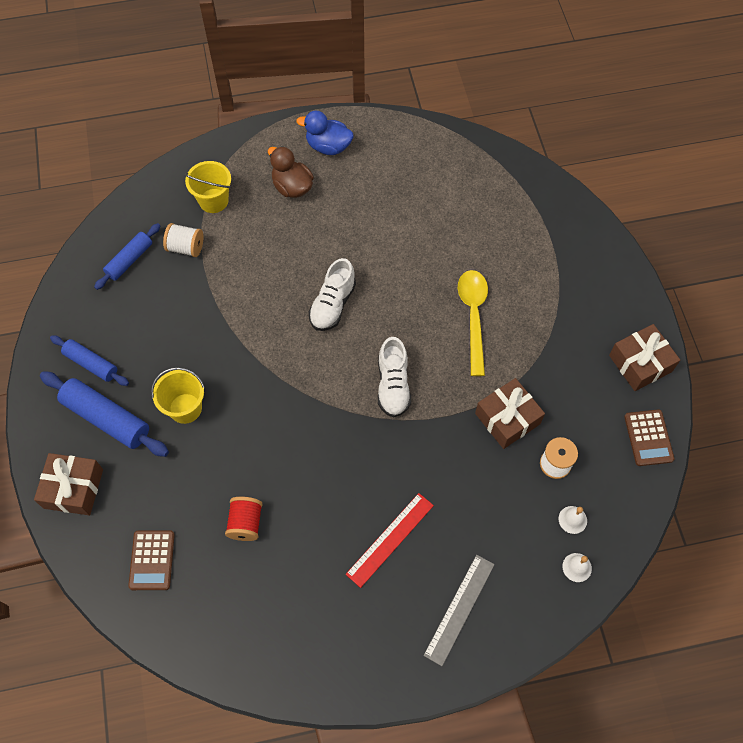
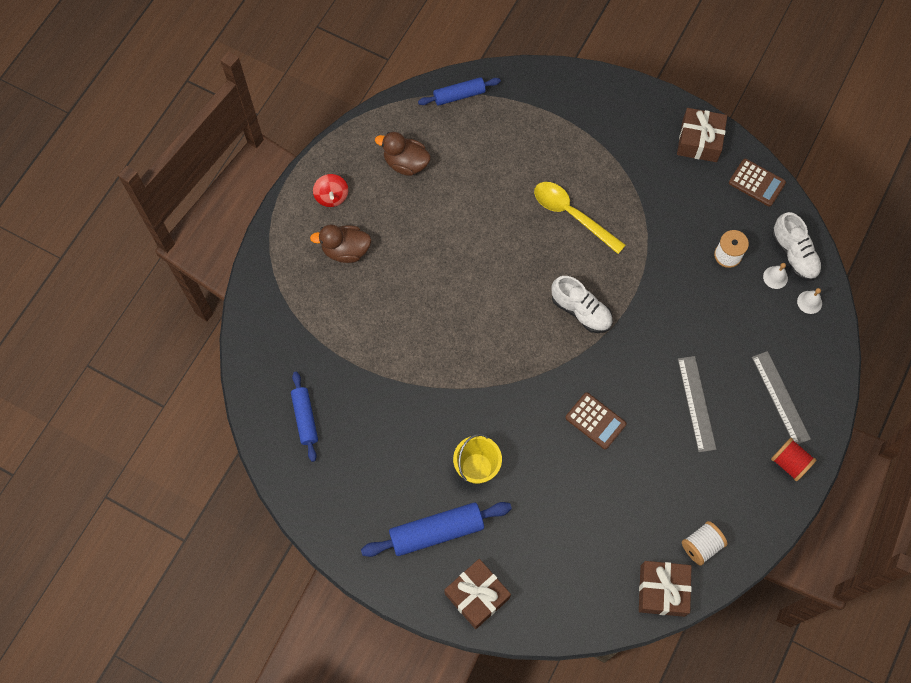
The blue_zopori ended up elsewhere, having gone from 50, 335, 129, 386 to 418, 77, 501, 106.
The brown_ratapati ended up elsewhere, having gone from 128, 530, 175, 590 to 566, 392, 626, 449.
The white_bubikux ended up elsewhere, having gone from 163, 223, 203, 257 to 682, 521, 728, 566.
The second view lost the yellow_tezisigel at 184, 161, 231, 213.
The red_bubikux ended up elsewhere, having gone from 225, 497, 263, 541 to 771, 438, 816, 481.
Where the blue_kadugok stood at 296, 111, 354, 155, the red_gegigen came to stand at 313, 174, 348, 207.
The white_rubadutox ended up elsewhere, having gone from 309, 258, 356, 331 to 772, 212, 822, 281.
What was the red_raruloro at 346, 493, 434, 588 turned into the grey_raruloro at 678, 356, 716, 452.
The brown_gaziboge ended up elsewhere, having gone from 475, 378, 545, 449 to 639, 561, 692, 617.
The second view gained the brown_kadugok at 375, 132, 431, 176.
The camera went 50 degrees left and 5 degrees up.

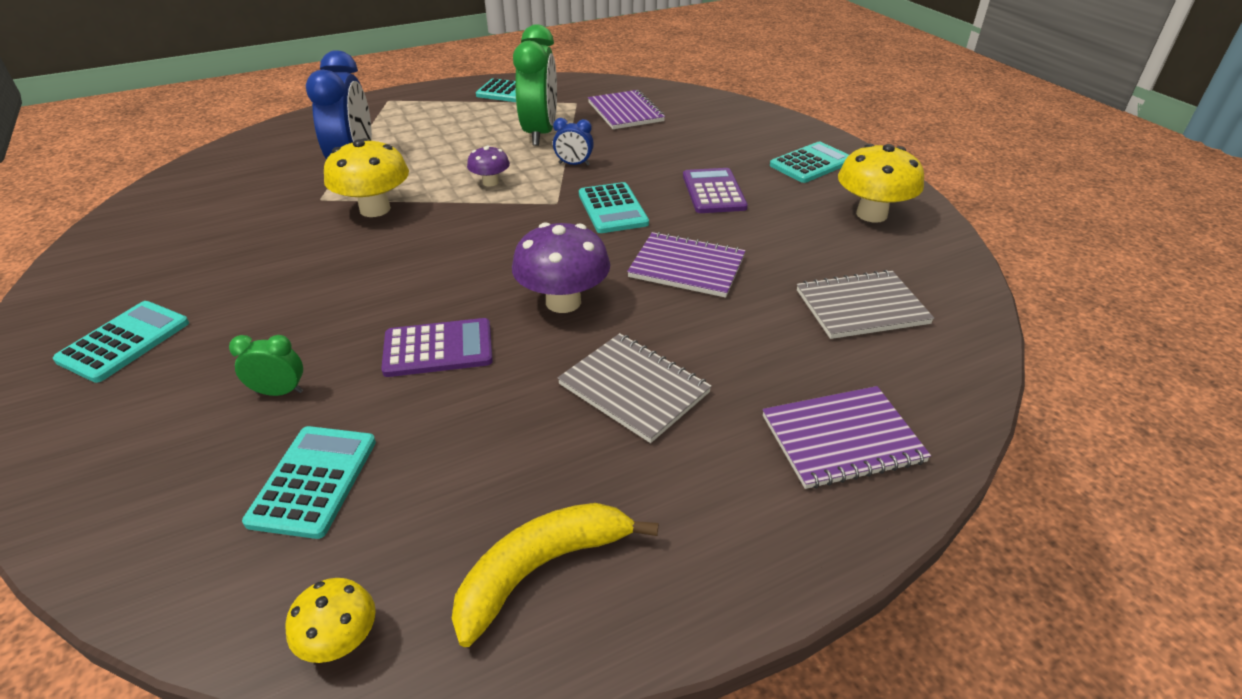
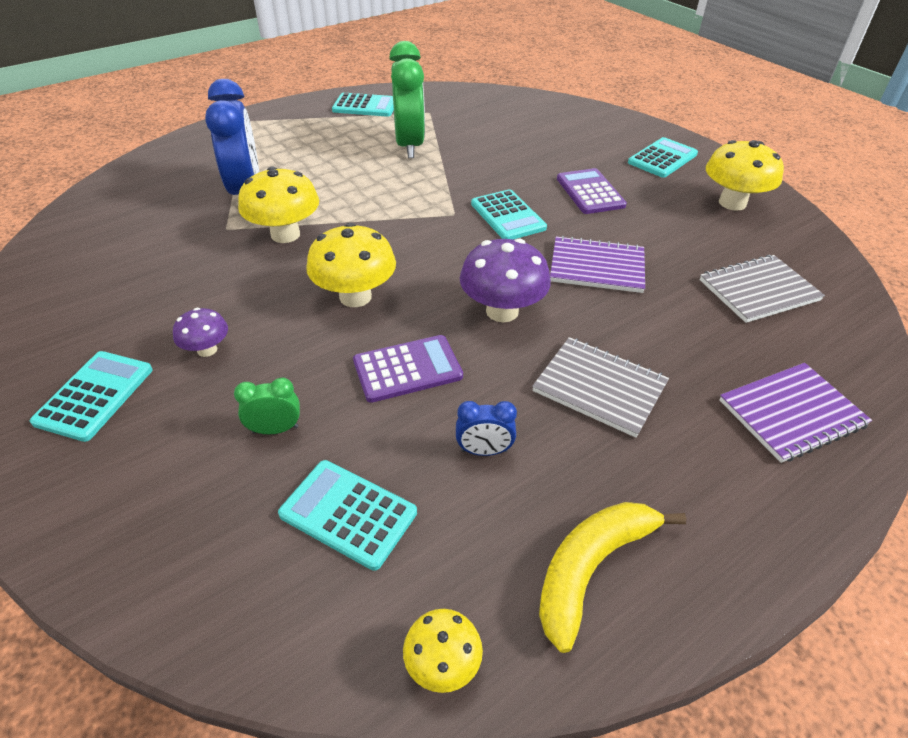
The turquoise_ratapati at 242, 426, 376, 539 ended up facing another way, 60 degrees counterclockwise from before.
The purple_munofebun ended up elsewhere, having gone from 467, 146, 510, 187 to 173, 308, 228, 357.
The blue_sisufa ended up elsewhere, having gone from 553, 118, 594, 166 to 456, 401, 517, 456.
The second view lost the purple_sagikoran at 588, 90, 665, 129.
The second view gained the yellow_munofebun at 306, 223, 396, 307.
The camera went 10 degrees left and 5 degrees up.

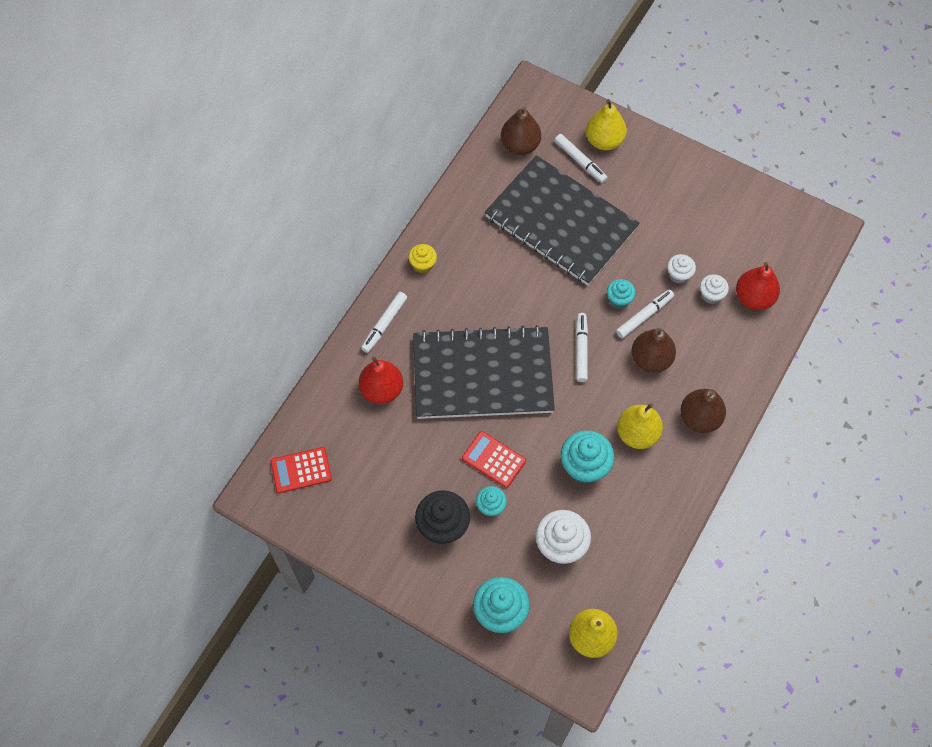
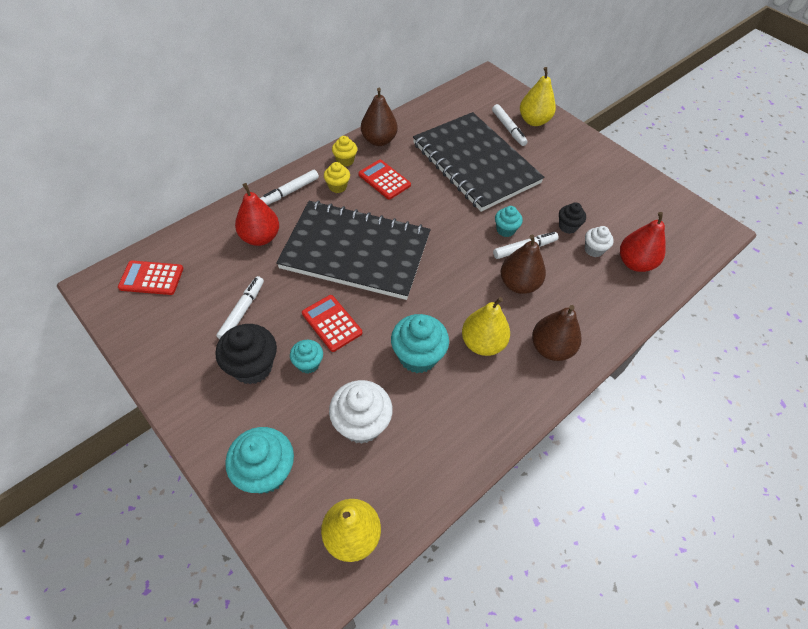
The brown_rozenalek ended up elsewhere, having gone from 501, 106, 541, 155 to 361, 88, 398, 146.
The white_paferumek ended up elsewhere, having gone from 576, 313, 588, 382 to 216, 276, 264, 339.
What was the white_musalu at 667, 254, 696, 284 turned into the black_musalu at 559, 203, 586, 234.
The second view gained the yellow_musalu at 324, 162, 350, 193.
The second view gained the red_ratapati at 358, 160, 411, 200.
The camera went 15 degrees right and 10 degrees down.

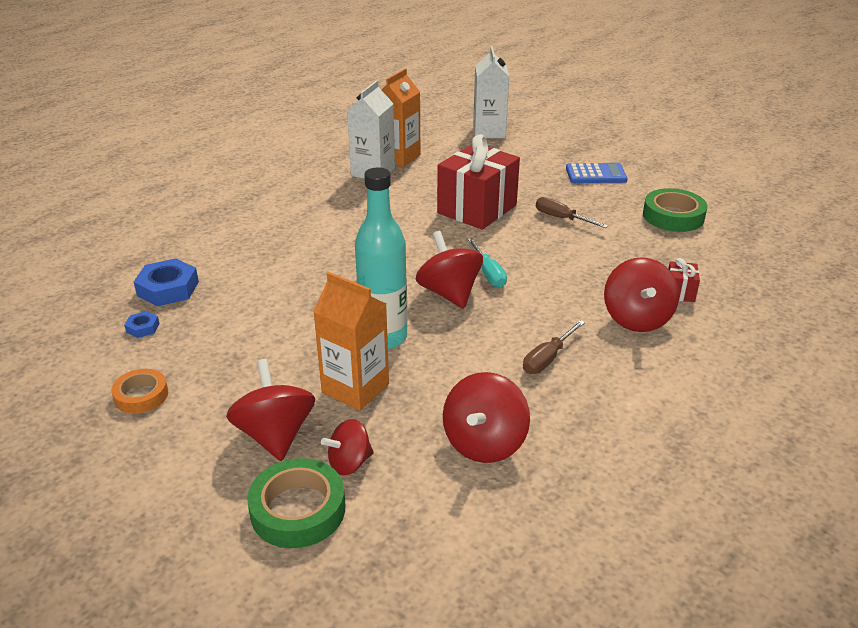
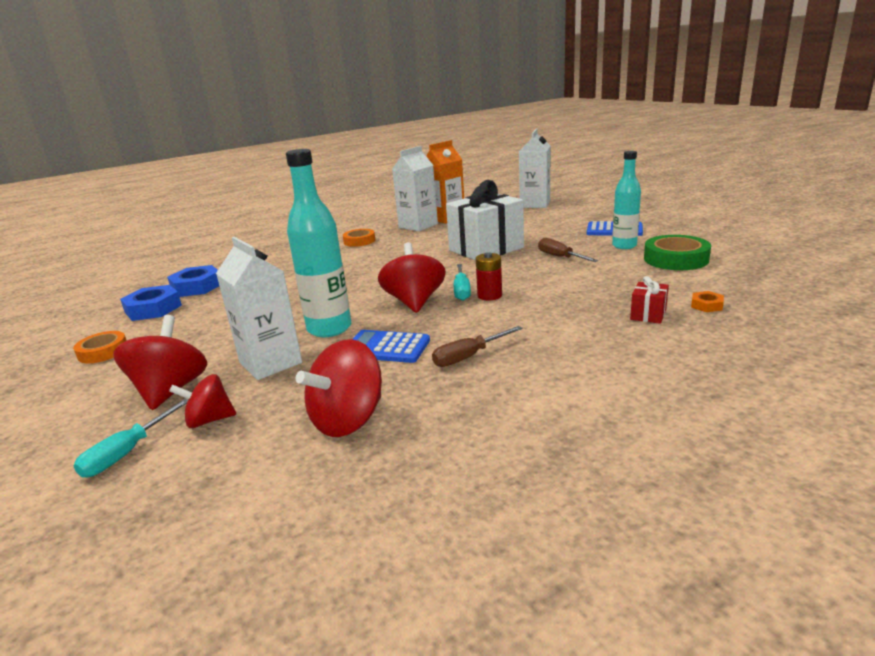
The size of the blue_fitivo at 124, 311, 160, 338 changed by a factor of 1.99.
Where the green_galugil stood at 247, 458, 345, 548, the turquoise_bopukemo came to stand at 73, 399, 188, 478.
What was the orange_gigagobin at 313, 272, 389, 411 turned into the white_gigagobin at 216, 237, 302, 380.
What was the red_gaziboge at 437, 134, 520, 230 turned into the white_gaziboge at 446, 180, 524, 260.
The second view lost the red_gegigen at 604, 257, 679, 332.
The second view gained the orange_galugil at 343, 229, 375, 247.
The second view gained the blue_ratapati at 352, 330, 430, 363.
The second view gained the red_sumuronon at 476, 252, 502, 300.
The second view gained the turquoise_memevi at 612, 151, 641, 249.
The second view gained the orange_fitivo at 691, 291, 724, 312.
The camera went 20 degrees right and 10 degrees down.

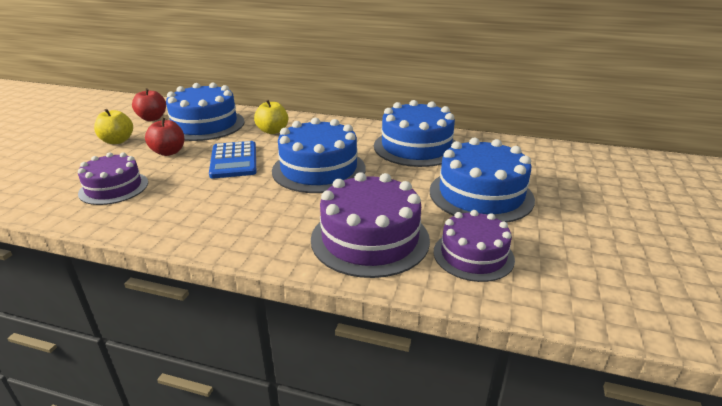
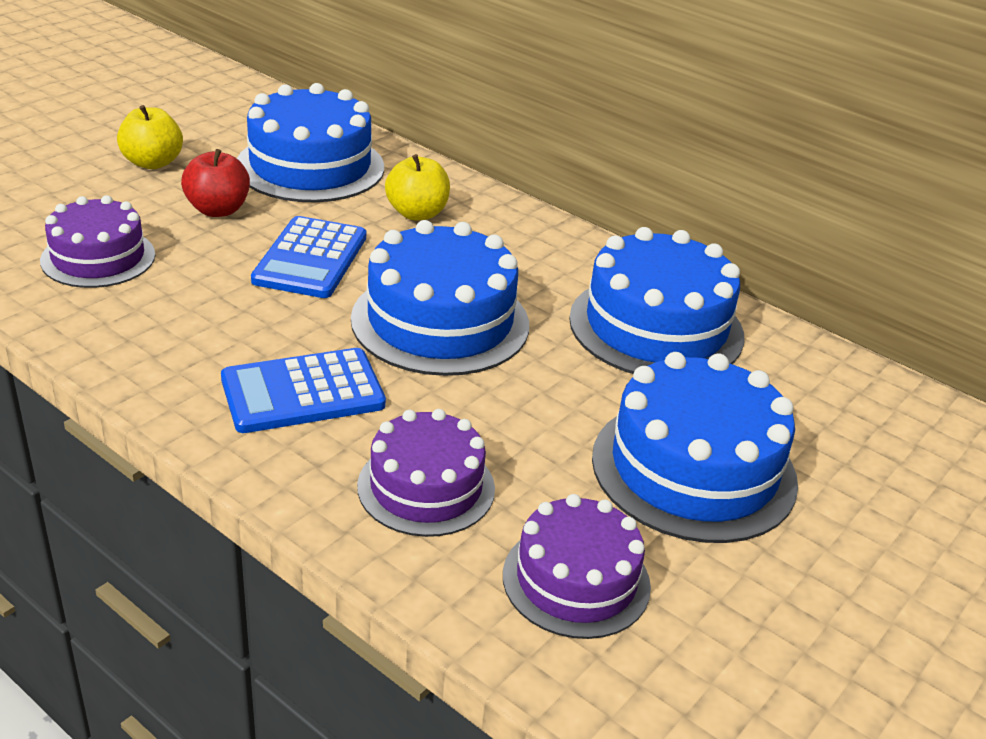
The second view lost the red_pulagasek at 132, 88, 166, 121.
The size of the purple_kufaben at 311, 172, 430, 278 changed by a factor of 0.64.
The second view gained the blue_ratapati at 221, 348, 386, 433.
The camera went 20 degrees right and 5 degrees up.

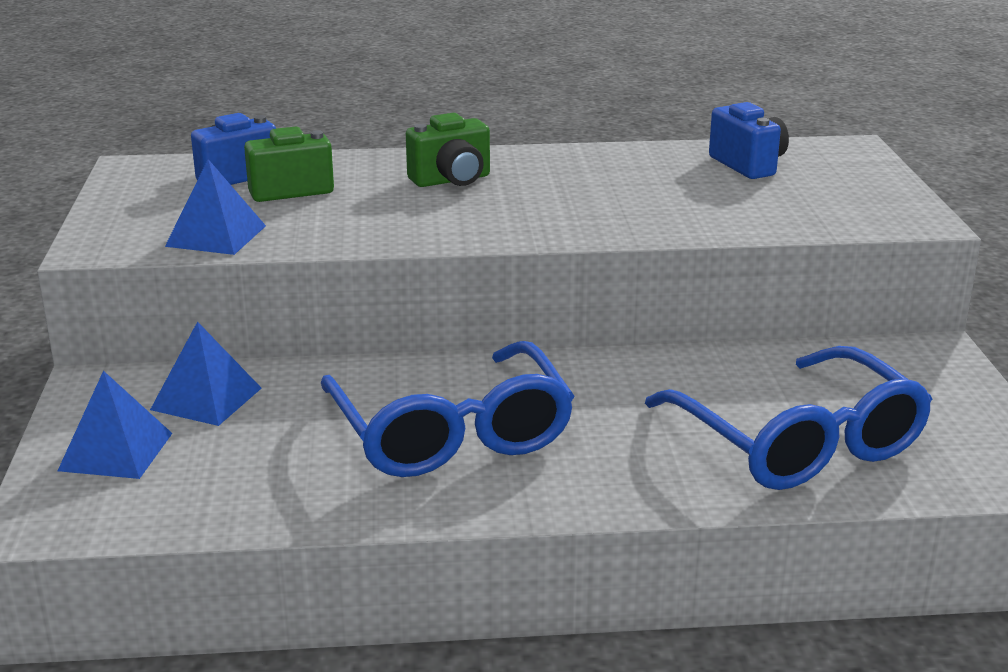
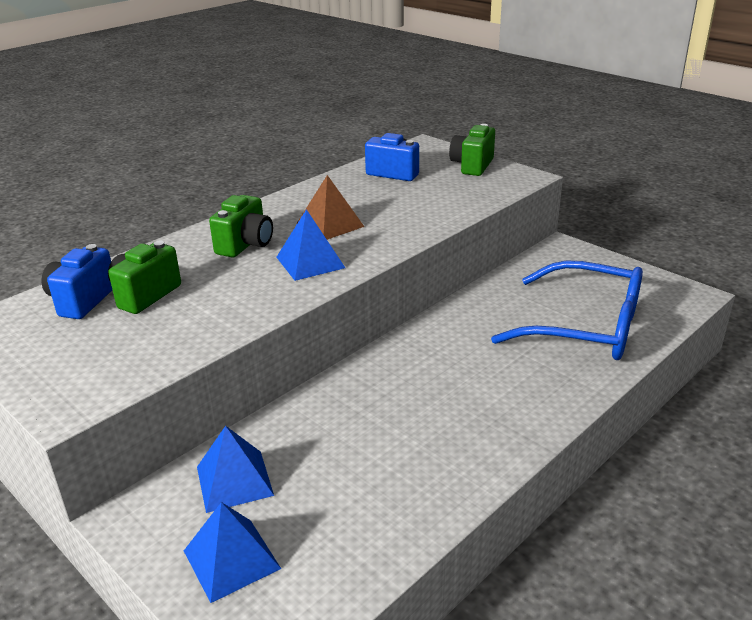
The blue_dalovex ended up elsewhere, having gone from 165, 159, 266, 255 to 276, 209, 345, 281.
The second view lost the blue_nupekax at 321, 341, 574, 477.
The second view gained the brown_dalovex at 297, 175, 364, 240.
The second view gained the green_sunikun at 449, 124, 495, 176.
The camera went 40 degrees left and 5 degrees up.

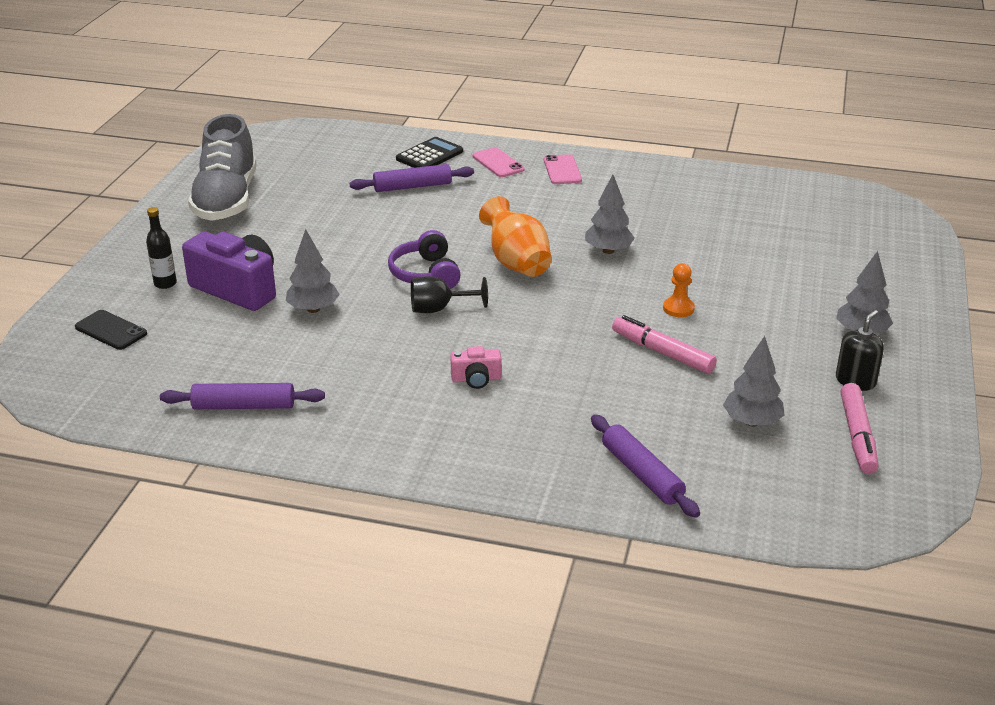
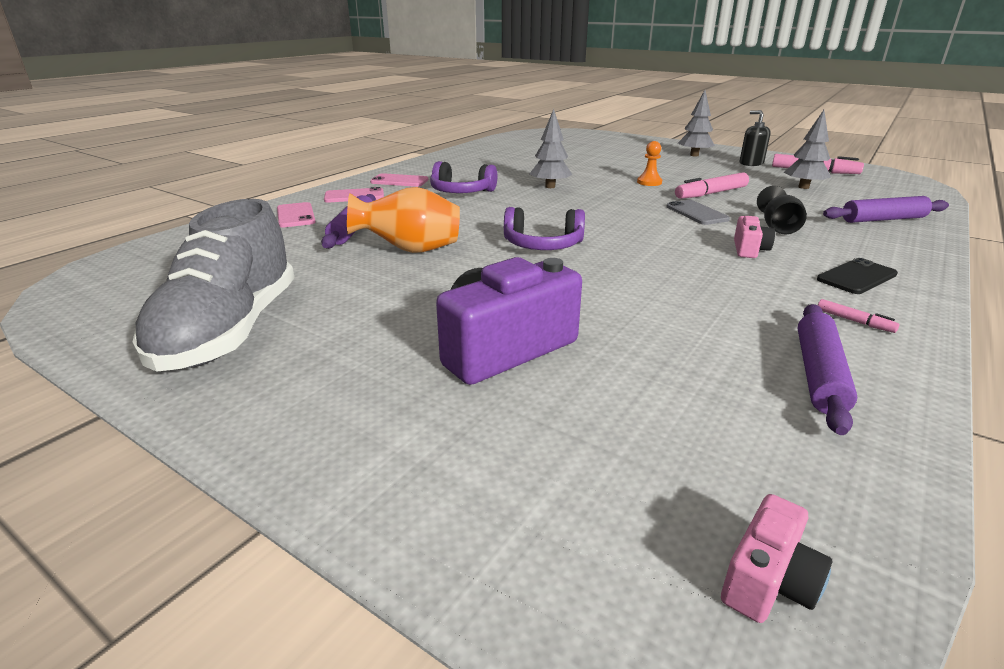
The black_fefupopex ended up elsewhere, having gone from 75, 310, 147, 350 to 817, 258, 898, 294.
The second view lost the black_memevi at 146, 207, 177, 289.
The grey_rubadutox at 188, 114, 257, 221 ended up facing another way, 75 degrees clockwise from before.
The second view lost the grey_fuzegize at 286, 229, 340, 313.
Where the black_ratapati stood at 396, 137, 463, 168, the pink_fefupopex came to stand at 277, 202, 316, 227.
The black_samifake ended up elsewhere, having gone from 411, 276, 488, 313 to 757, 186, 807, 234.
The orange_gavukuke ended up elsewhere, having gone from 479, 196, 552, 277 to 347, 187, 460, 253.
The second view gained the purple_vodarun at 430, 161, 497, 193.
The second view gained the grey_fefupopex at 666, 200, 730, 225.
The second view gained the pink_sunikun at 721, 494, 832, 623.
The second view gained the pink_paferumek at 818, 299, 899, 333.
The camera went 70 degrees left and 5 degrees down.

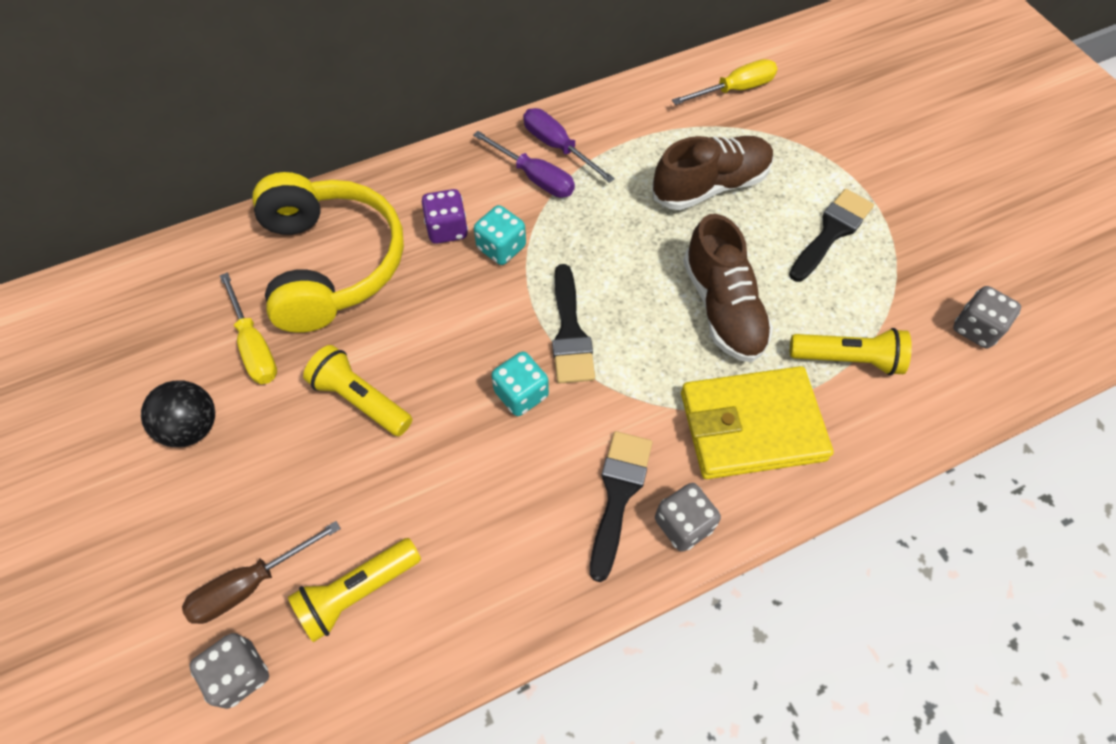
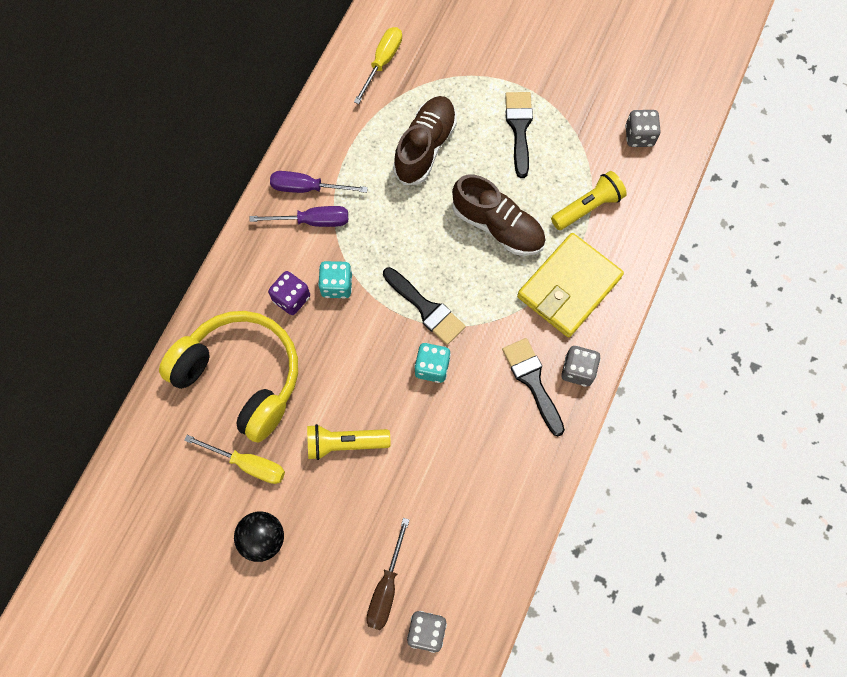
The second view lost the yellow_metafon at 288, 538, 421, 642.
The camera went 40 degrees left and 10 degrees up.

